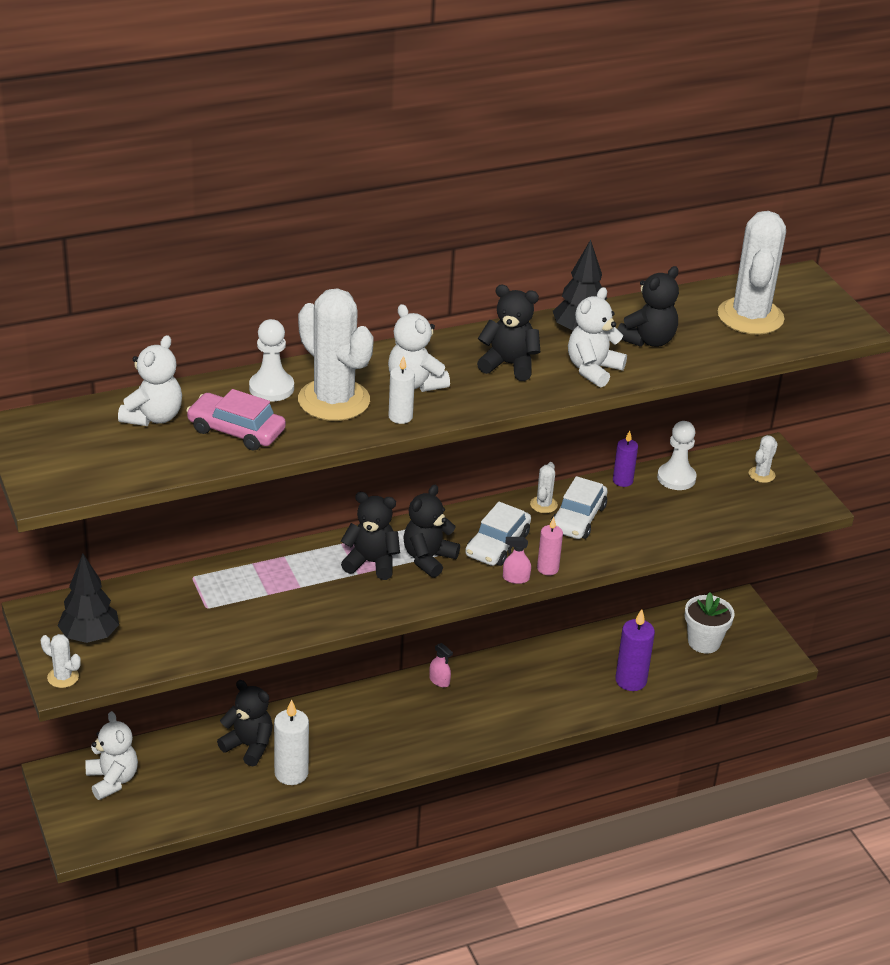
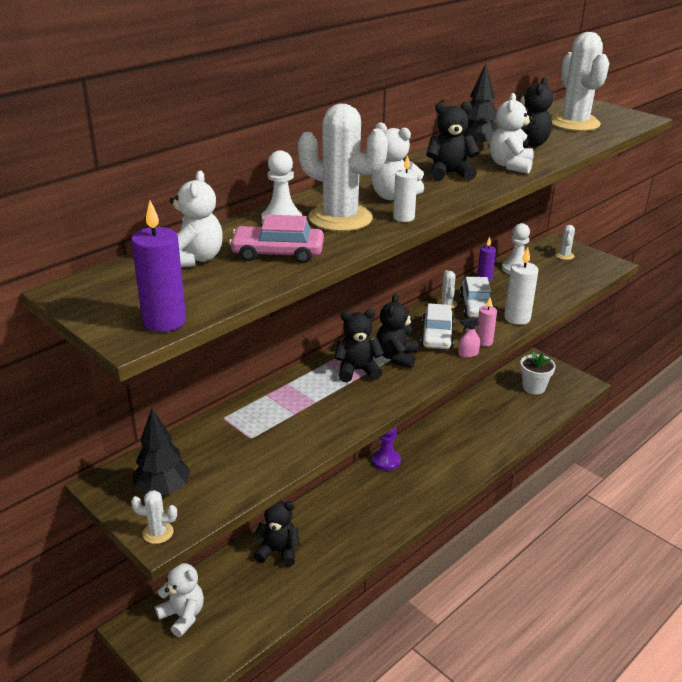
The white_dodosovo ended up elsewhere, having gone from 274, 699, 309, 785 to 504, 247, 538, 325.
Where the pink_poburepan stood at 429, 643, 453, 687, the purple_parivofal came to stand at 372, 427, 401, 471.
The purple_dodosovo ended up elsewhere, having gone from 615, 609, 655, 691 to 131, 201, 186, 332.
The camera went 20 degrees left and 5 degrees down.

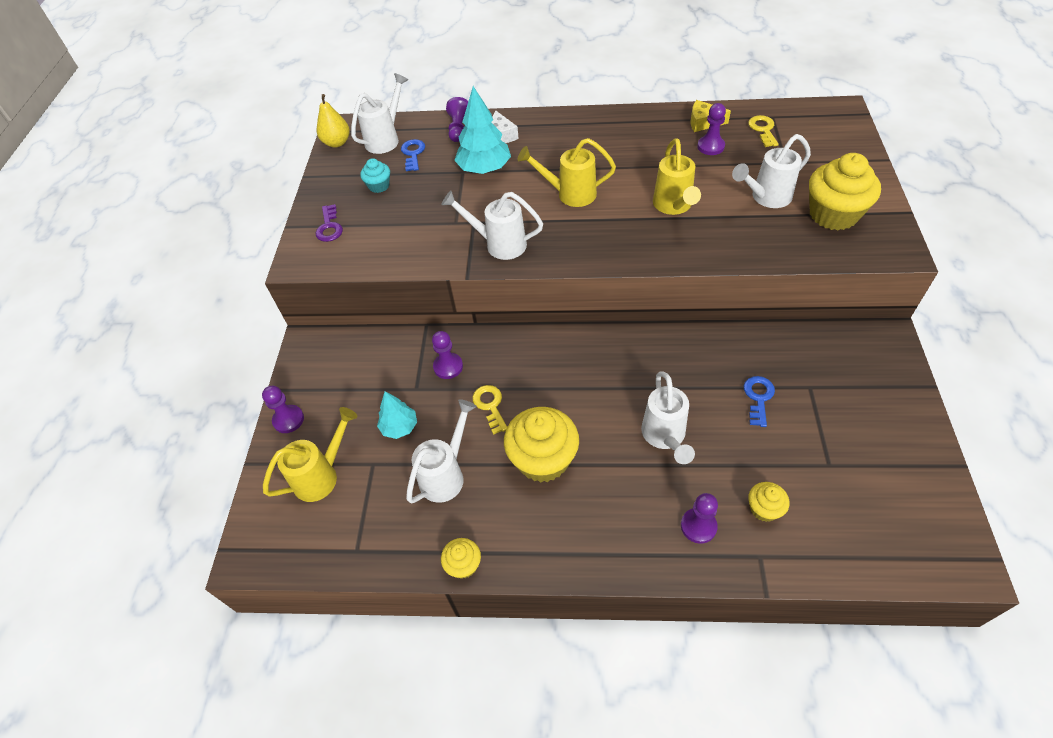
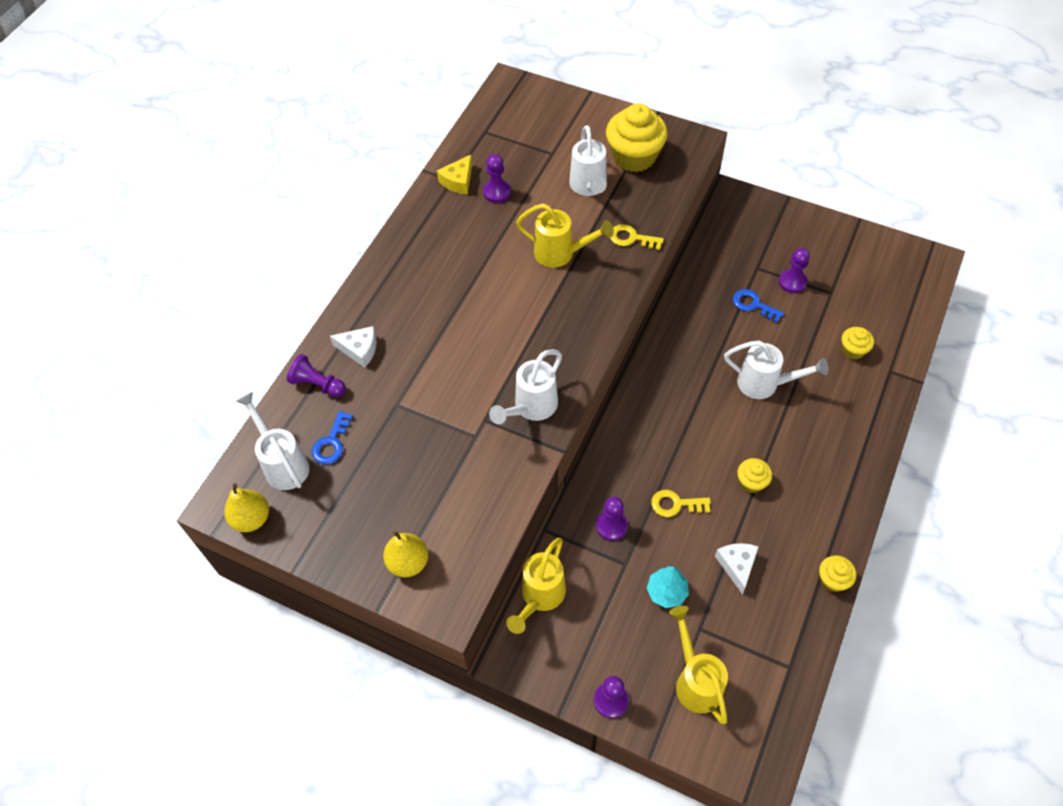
Where the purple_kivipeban stood at 315, 204, 343, 242, the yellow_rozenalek came to stand at 383, 531, 428, 577.
The second view lost the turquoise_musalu at 360, 158, 390, 193.
The blue_kivipeban at 401, 139, 425, 171 ended up facing another way, 90 degrees counterclockwise from before.
Where the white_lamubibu stood at 406, 399, 477, 503, the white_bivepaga came to stand at 715, 543, 759, 594.
The second view lost the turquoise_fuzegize at 454, 86, 511, 174.
The size of the yellow_musalu at 504, 407, 579, 483 changed by a factor of 0.50.
The yellow_lamubibu ended up elsewhere, having gone from 517, 138, 616, 207 to 506, 538, 566, 634.
The purple_parivofal ended up elsewhere, having gone from 681, 493, 718, 544 to 779, 248, 810, 293.
The yellow_kivipeban ended up elsewhere, having gone from 748, 115, 779, 147 to 610, 224, 664, 250.
The camera went 70 degrees left and 5 degrees up.

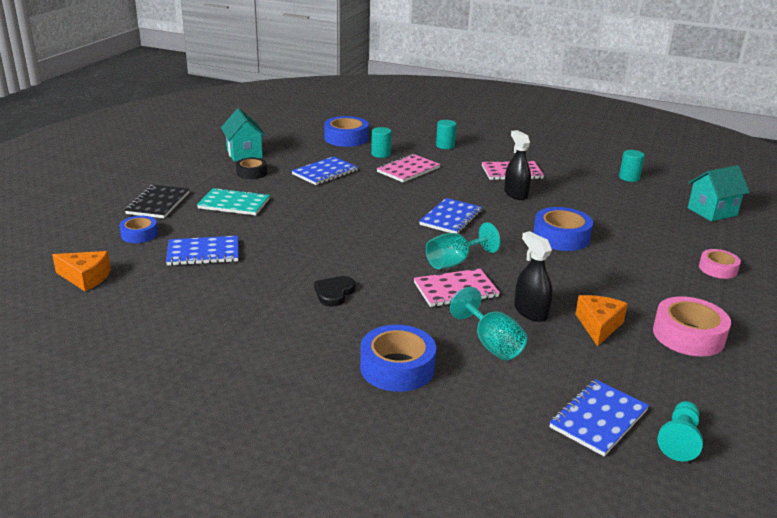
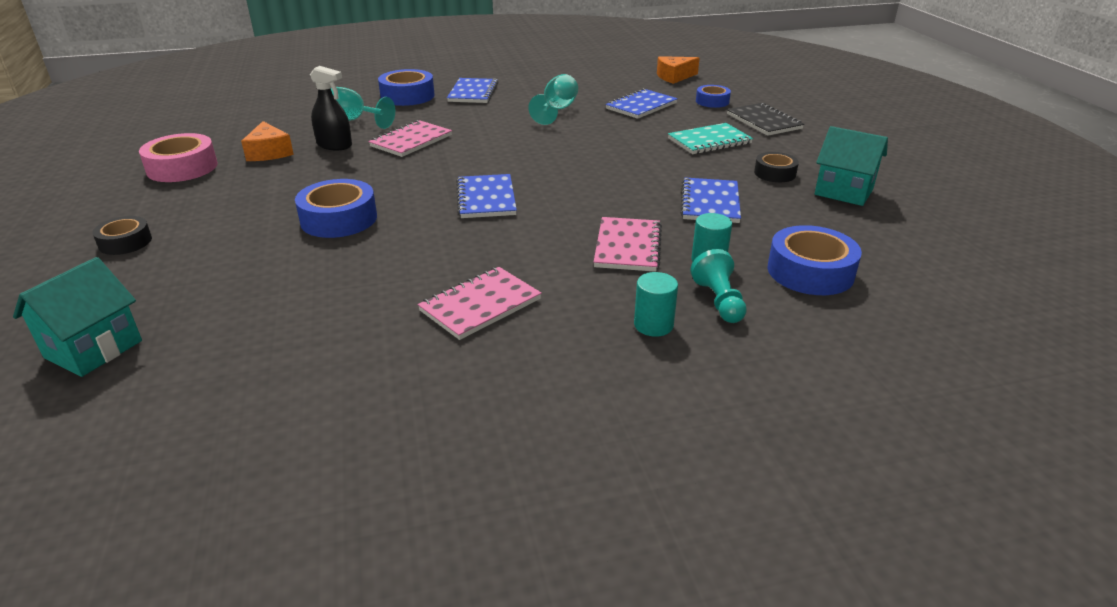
The second view lost the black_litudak at 314, 276, 356, 307.
The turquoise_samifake ended up elsewhere, having gone from 426, 222, 500, 269 to 528, 74, 578, 125.
The second view lost the black_poburepan at 504, 130, 531, 200.
The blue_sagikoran ended up elsewhere, having gone from 549, 379, 649, 456 to 447, 78, 498, 103.
The second view lost the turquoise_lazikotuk at 619, 150, 645, 182.
The turquoise_parivofal ended up elsewhere, having gone from 658, 401, 703, 462 to 690, 249, 747, 323.
What was the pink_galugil at 699, 249, 741, 279 turned into the black_galugil at 92, 216, 152, 255.
The camera went 145 degrees right and 5 degrees up.

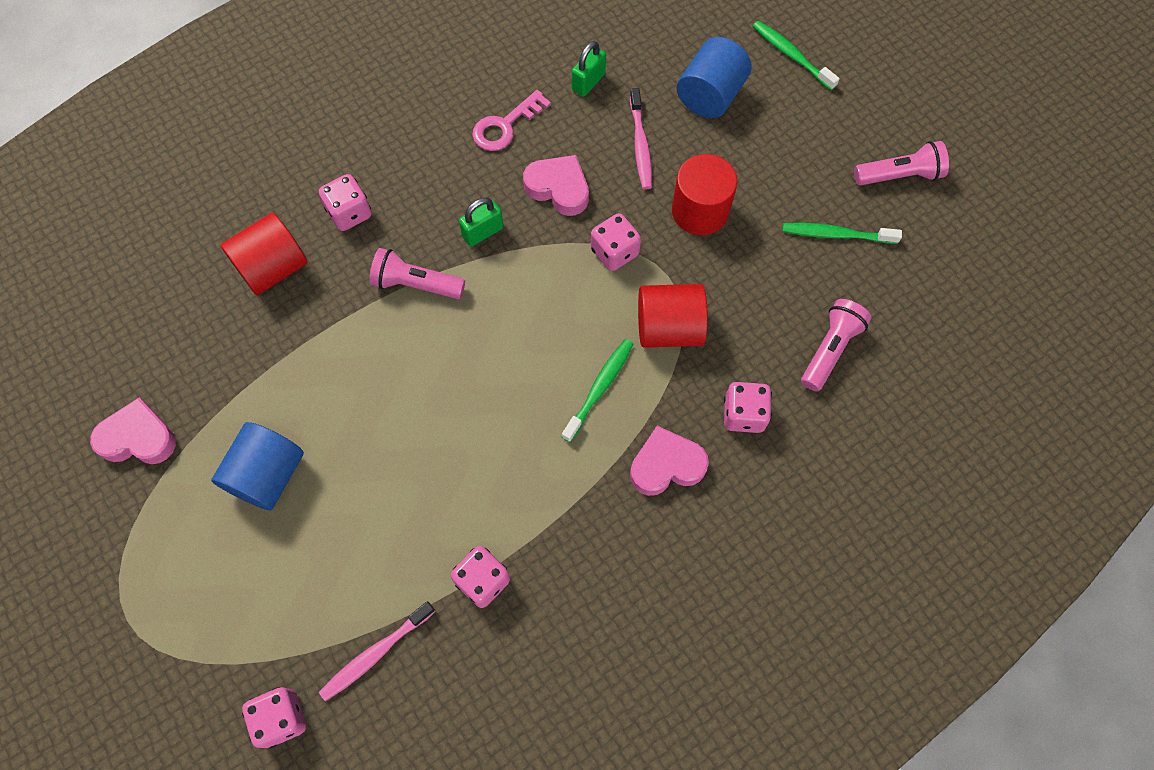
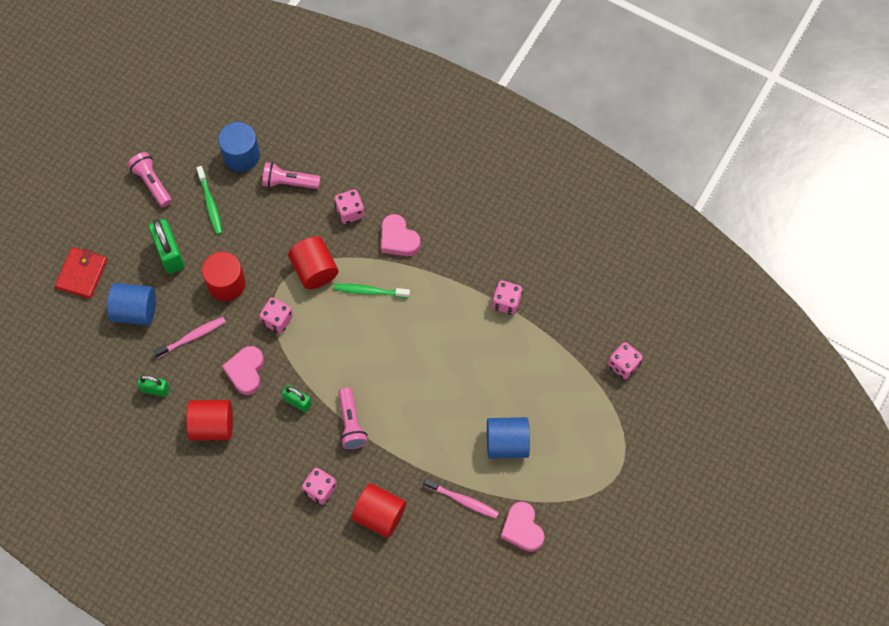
The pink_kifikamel ended up elsewhere, having gone from 319, 601, 435, 701 to 423, 478, 499, 518.
Where the pink_kivipeban stood at 472, 90, 551, 151, the red_lazikotuk came to stand at 186, 400, 233, 441.
Where the green_kifikamel stood at 753, 21, 840, 90, the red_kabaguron came to stand at 55, 247, 107, 299.
The second view gained the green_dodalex at 149, 219, 185, 274.
The second view gained the blue_lazikotuk at 218, 122, 260, 172.
The camera went 115 degrees left and 0 degrees up.

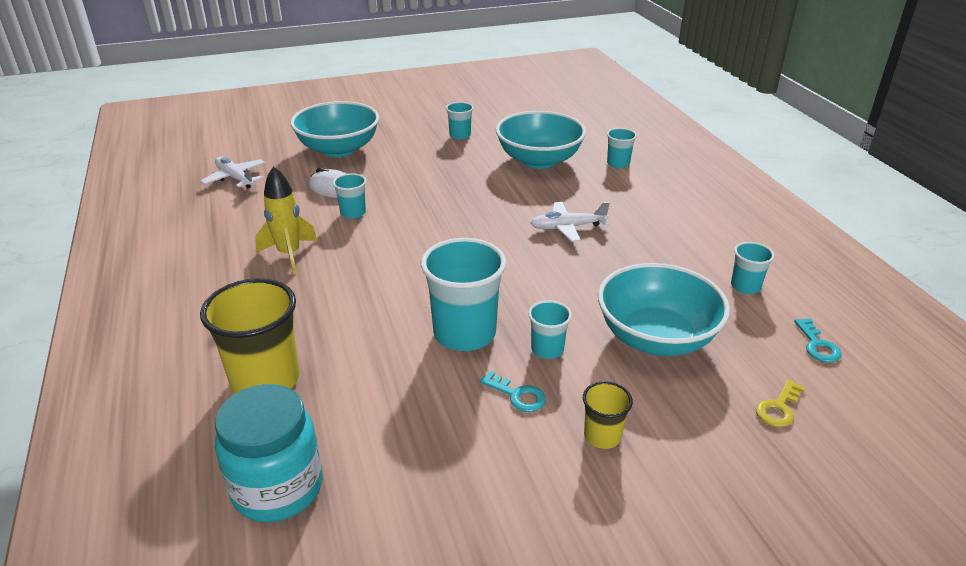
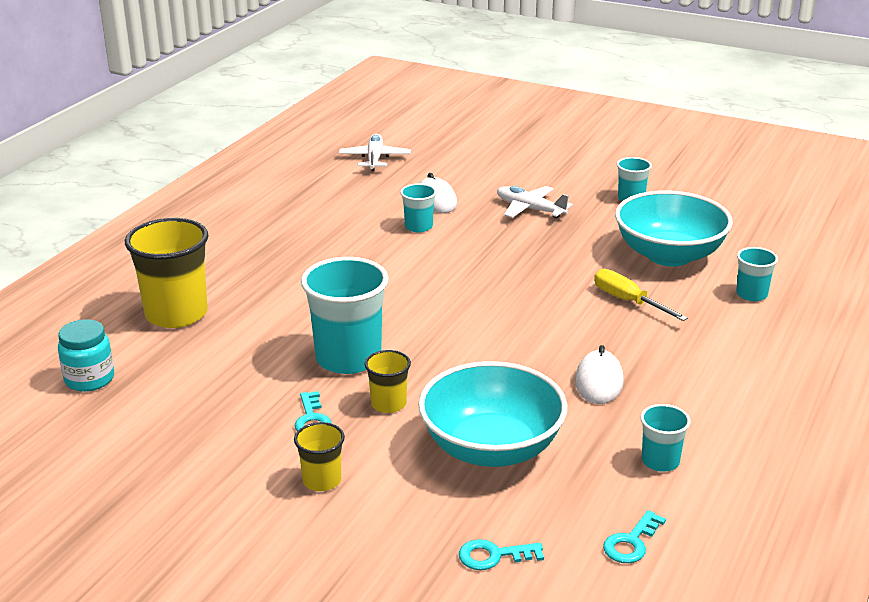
The size of the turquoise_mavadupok at 215, 384, 322, 522 changed by a factor of 0.64.
The second view lost the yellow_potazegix at 255, 166, 318, 274.
The second view lost the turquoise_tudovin at 290, 101, 379, 157.
What was the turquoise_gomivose at 528, 300, 572, 359 turned into the yellow_gomivose at 364, 350, 411, 413.
The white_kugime ended up elsewhere, having gone from 531, 202, 610, 242 to 497, 186, 573, 218.
What was the yellow_kivipeban at 756, 379, 806, 427 turned into the turquoise_kivipeban at 459, 539, 544, 570.
The second view gained the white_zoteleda at 575, 345, 624, 404.
The second view gained the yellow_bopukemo at 594, 269, 688, 321.
The camera went 45 degrees right and 5 degrees down.

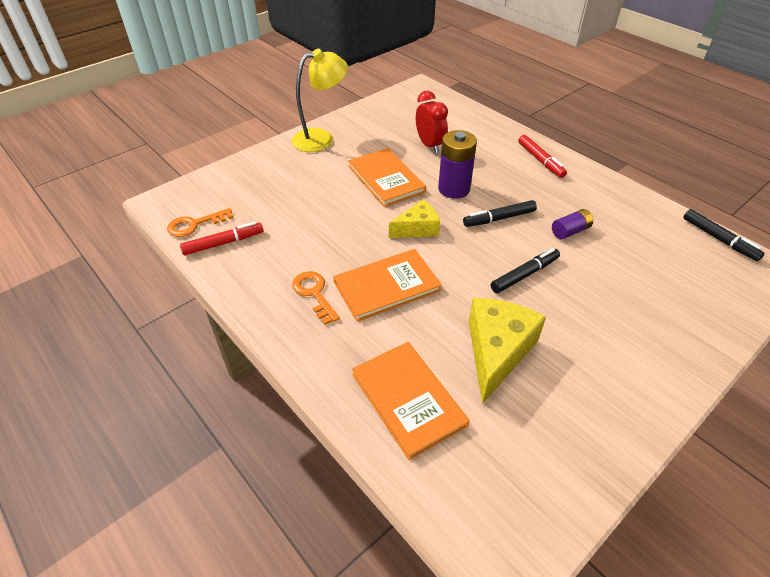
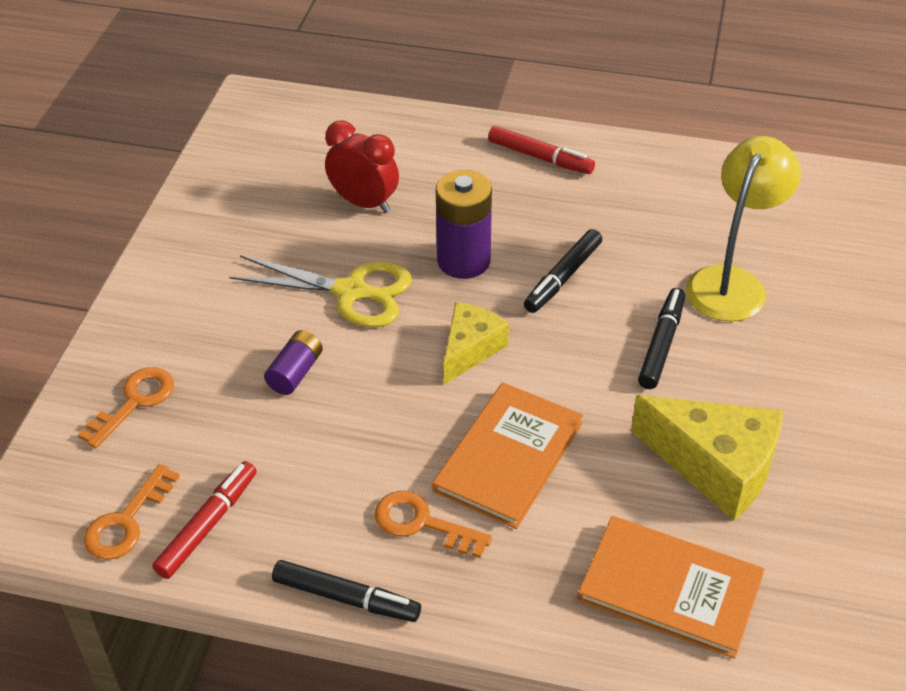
The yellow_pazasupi ended up elsewhere, having gone from 292, 49, 348, 152 to 686, 136, 801, 321.
Where the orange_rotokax stood at 348, 148, 426, 207, the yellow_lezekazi came to stand at 229, 255, 412, 328.
The yellow_bivepaga at 469, 298, 546, 404 ended up facing another way, 135 degrees clockwise from before.
The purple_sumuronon ended up elsewhere, having gone from 552, 209, 593, 240 to 264, 330, 323, 395.
The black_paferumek ended up elsewhere, having gone from 683, 209, 765, 261 to 272, 560, 421, 622.
The second view gained the orange_kivipeban at 78, 367, 174, 449.
The camera went 35 degrees left and 0 degrees up.

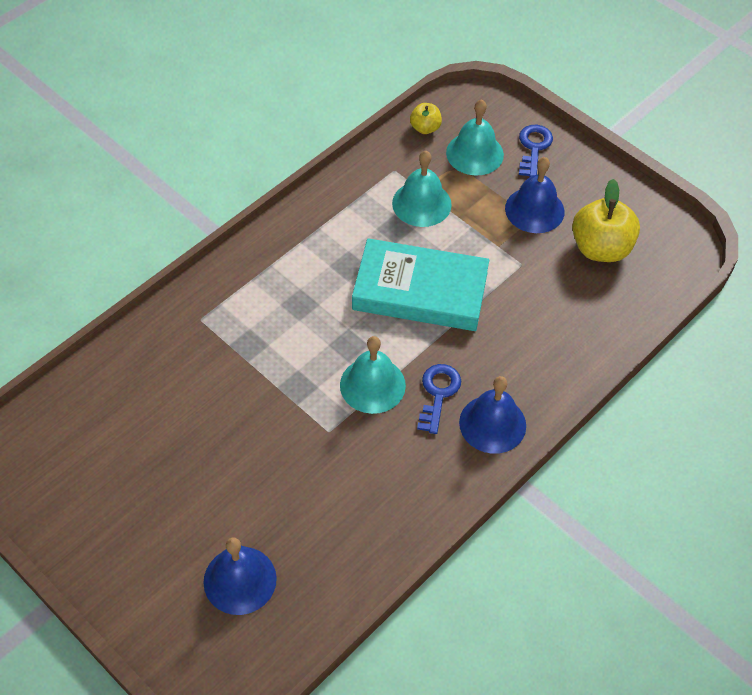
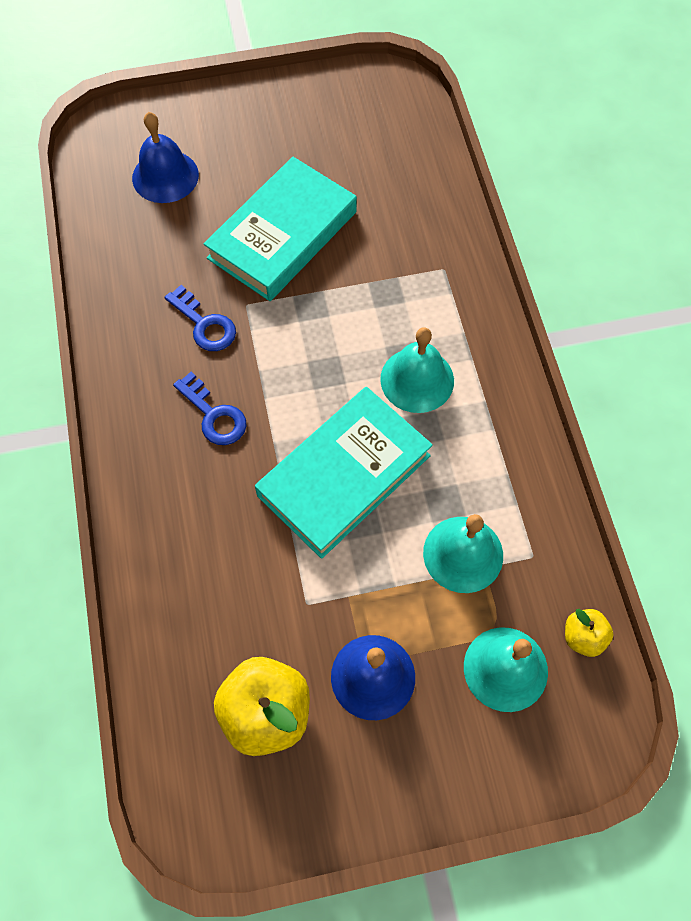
The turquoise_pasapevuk ended up elsewhere, having gone from 340, 336, 406, 414 to 380, 327, 454, 413.
The second view lost the blue_pasapevuk at 459, 376, 526, 454.
The blue_kivipeban ended up elsewhere, having gone from 519, 125, 553, 177 to 165, 285, 236, 351.
The second view gained the turquoise_rotokax at 204, 157, 357, 301.
The camera went 125 degrees right and 10 degrees up.

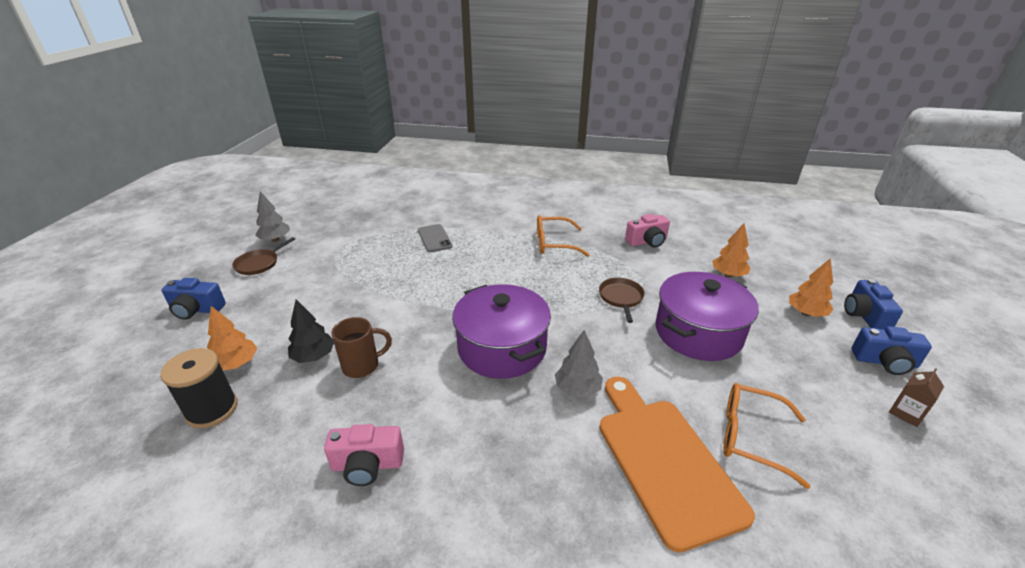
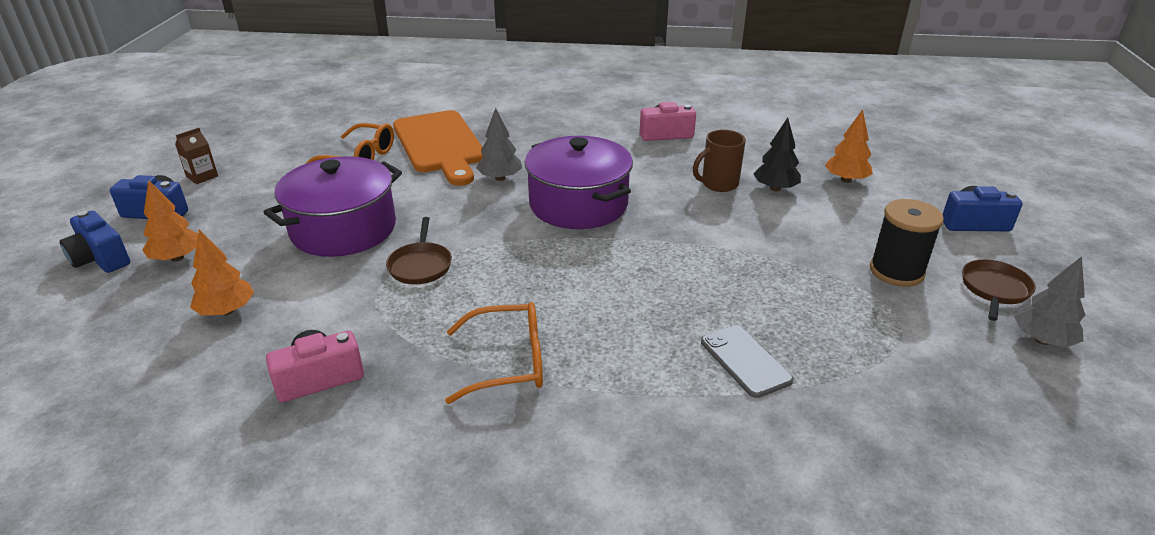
The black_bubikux ended up elsewhere, having gone from 160, 348, 238, 429 to 870, 199, 944, 287.
The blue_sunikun at 844, 279, 903, 329 ended up facing another way, 135 degrees clockwise from before.
The camera went 175 degrees right and 0 degrees up.

